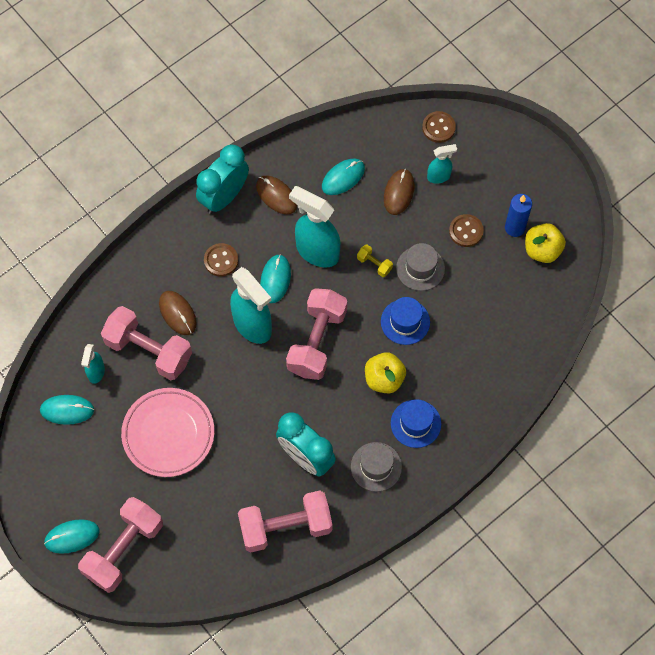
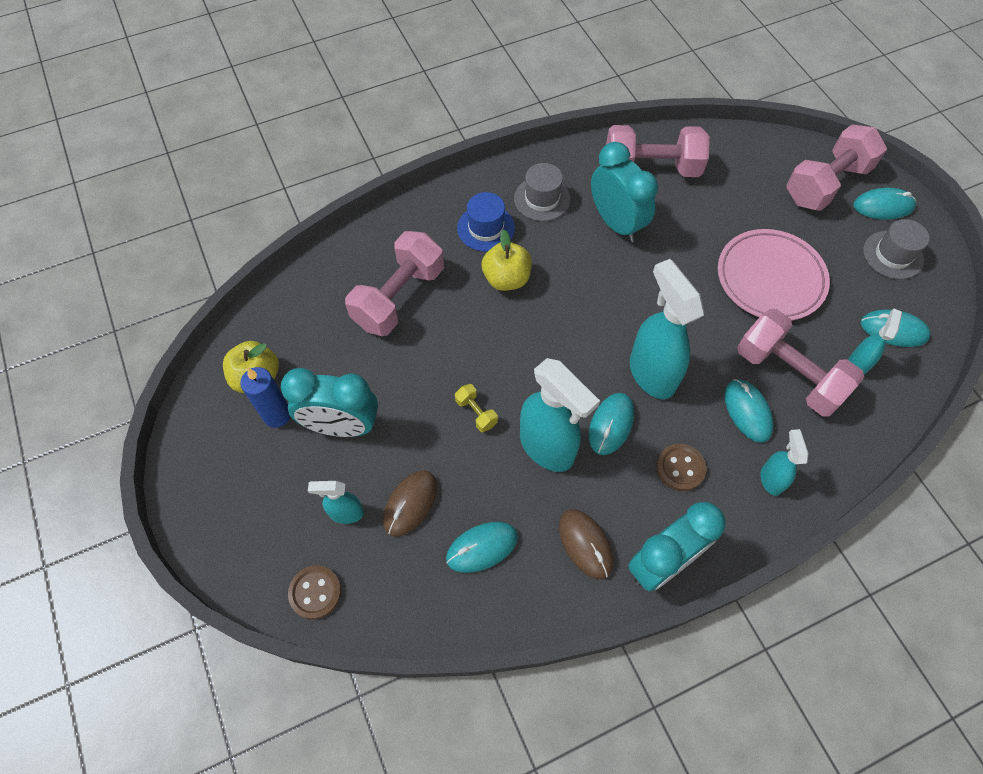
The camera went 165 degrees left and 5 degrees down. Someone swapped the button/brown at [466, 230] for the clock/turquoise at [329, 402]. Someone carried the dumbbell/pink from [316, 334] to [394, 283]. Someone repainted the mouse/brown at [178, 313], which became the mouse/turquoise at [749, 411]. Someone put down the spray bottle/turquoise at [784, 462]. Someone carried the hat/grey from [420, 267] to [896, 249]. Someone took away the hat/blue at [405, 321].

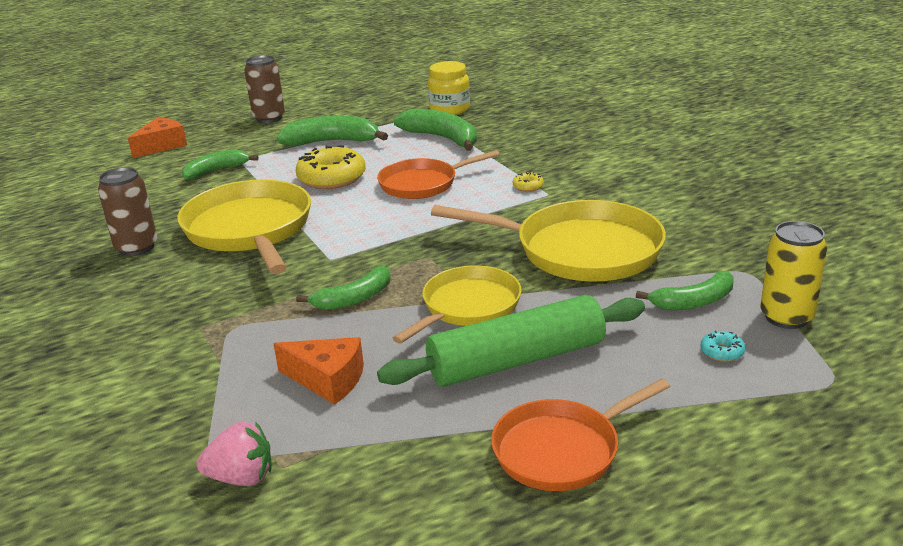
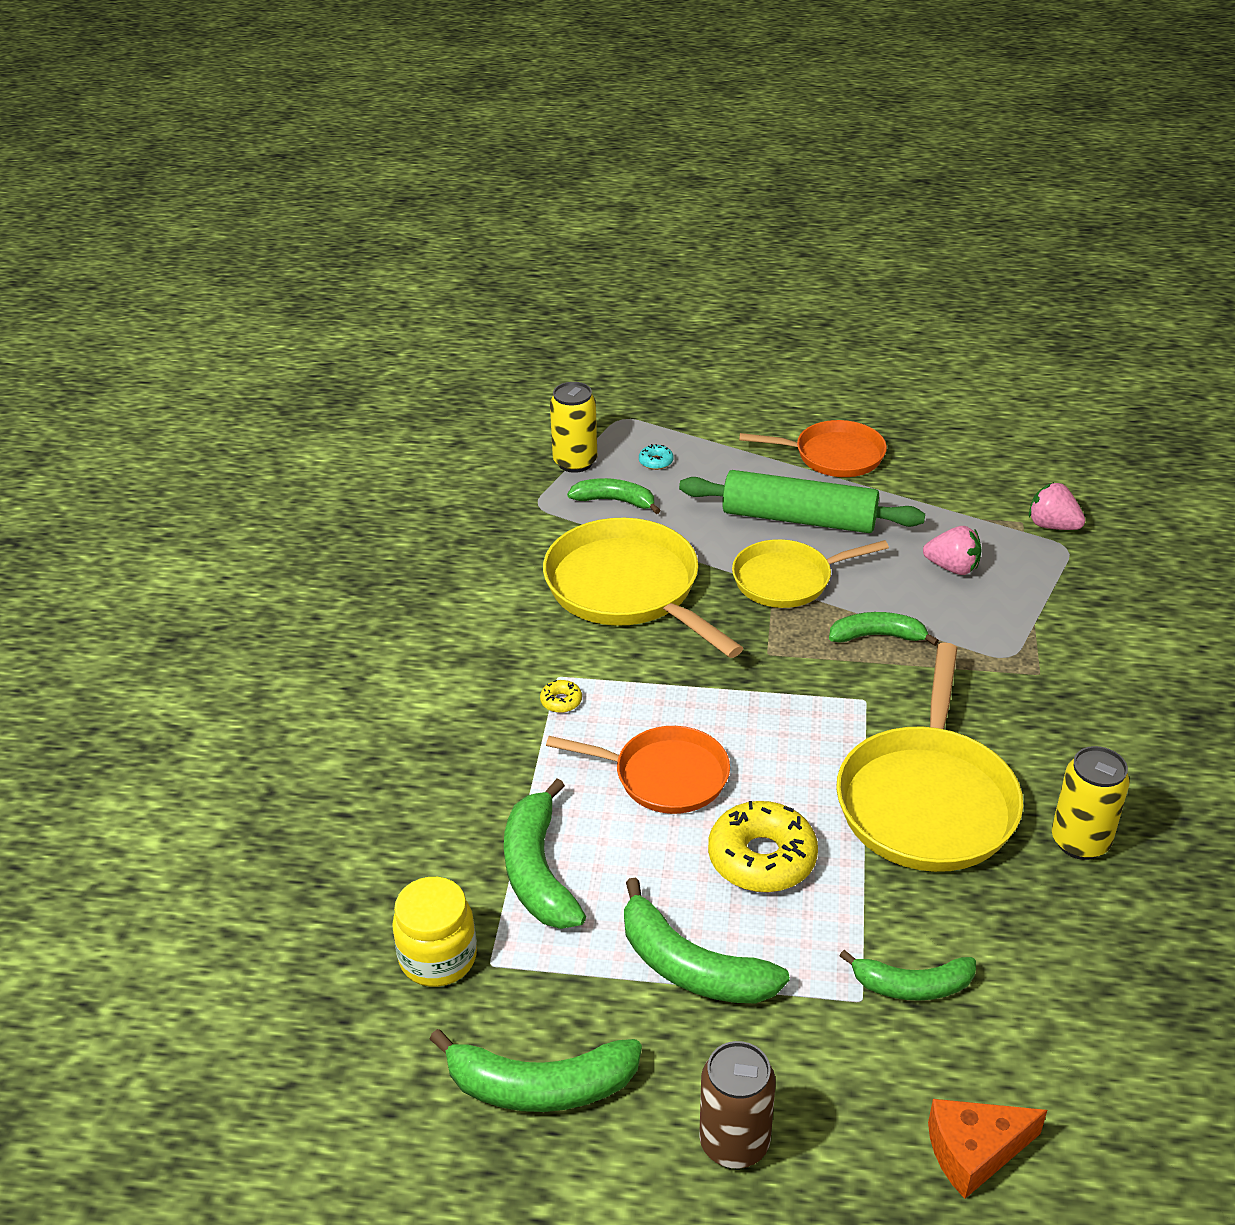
The camera went 145 degrees left and 10 degrees up. Someone put down the banana/green at [536, 1070]. Someone swapped the cheese/orange at [319, 371] for the strawberry/pink at [952, 550]. Someone repainted the can/brown at [127, 211], which became the can/yellow at [1091, 803].

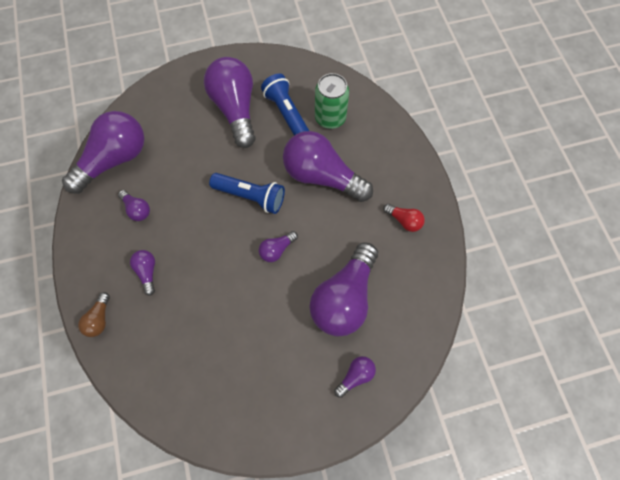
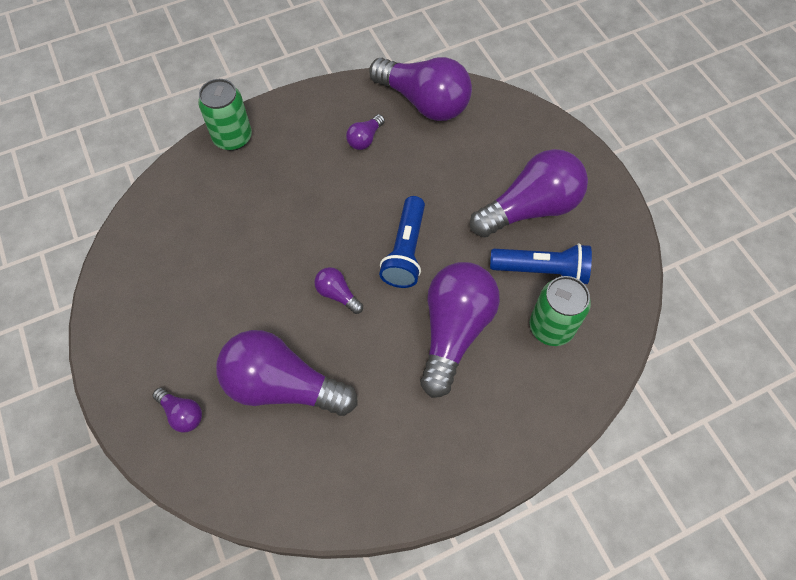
The camera went 80 degrees right and 5 degrees down. Someone swapped the light bulb/brown at [94, 314] for the can/green at [225, 115]. Someone rotated the flashlight/blue at [285, 104] by 45 degrees clockwise. Someone took away the light bulb/purple at [142, 273]. Someone took away the light bulb/red at [404, 218].

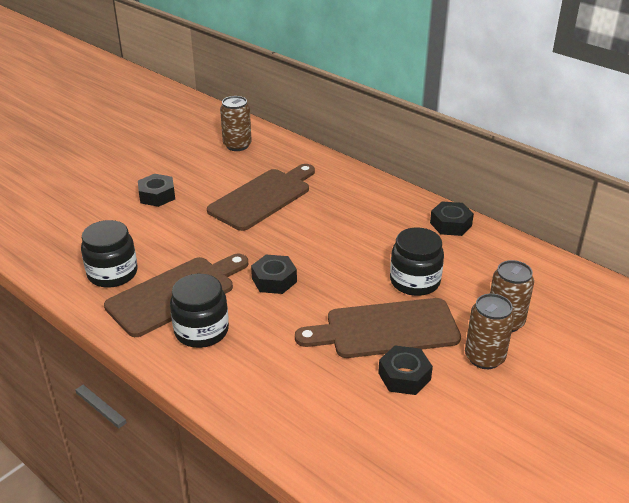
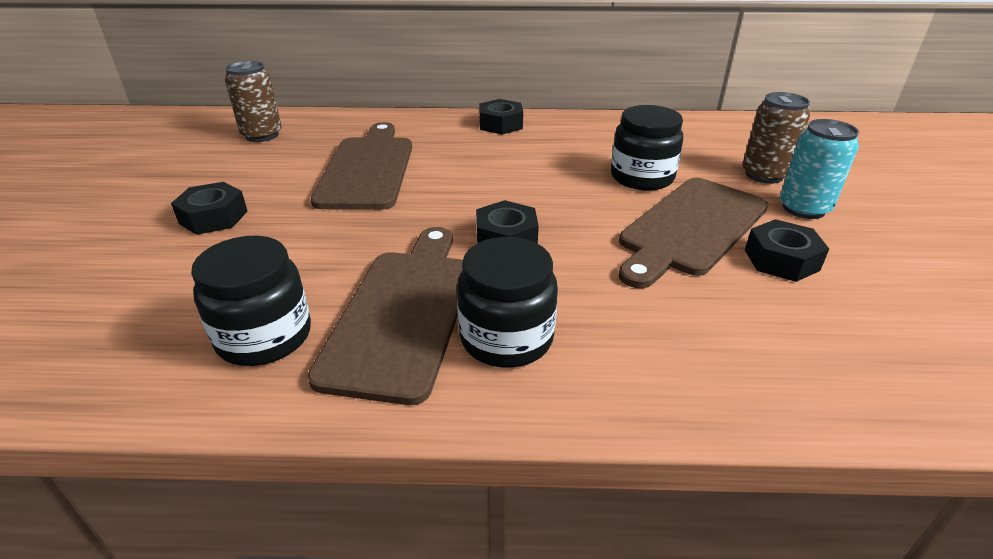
The camera went 40 degrees left and 0 degrees up. Someone carried the nut/black from [452, 218] to [501, 116]. Someone repainted the can/brown at [490, 331], which became the can/turquoise at [819, 169].

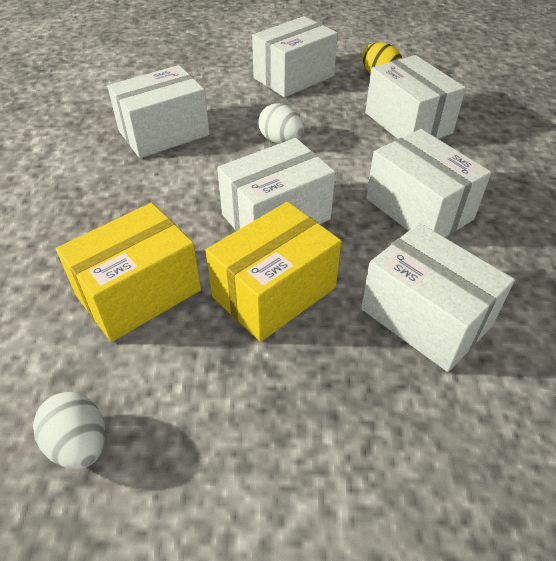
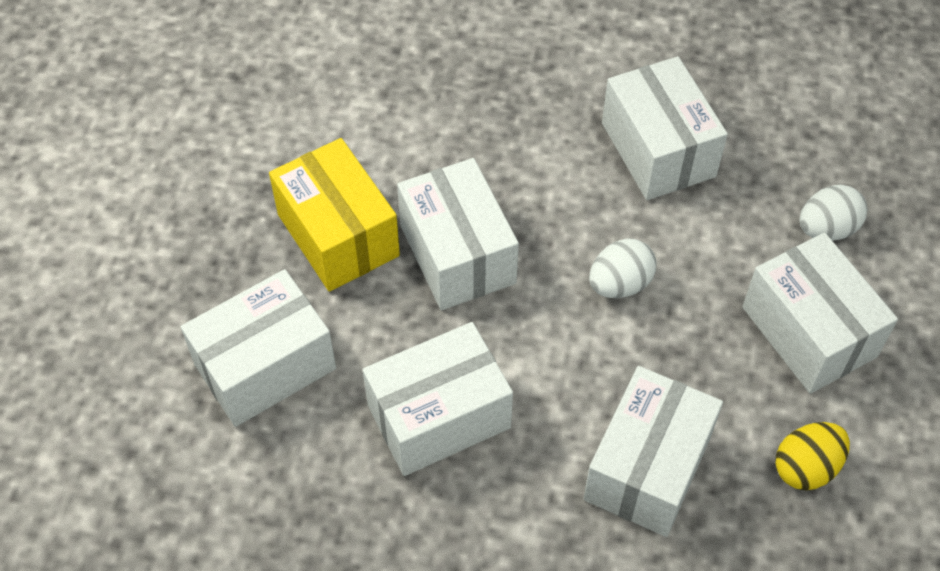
The camera went 100 degrees right and 10 degrees up. Someone rotated the box/white at [415, 97] by 45 degrees counterclockwise. Someone carried the egg/white from [69, 430] to [833, 213]. Someone took away the box/yellow at [128, 272].

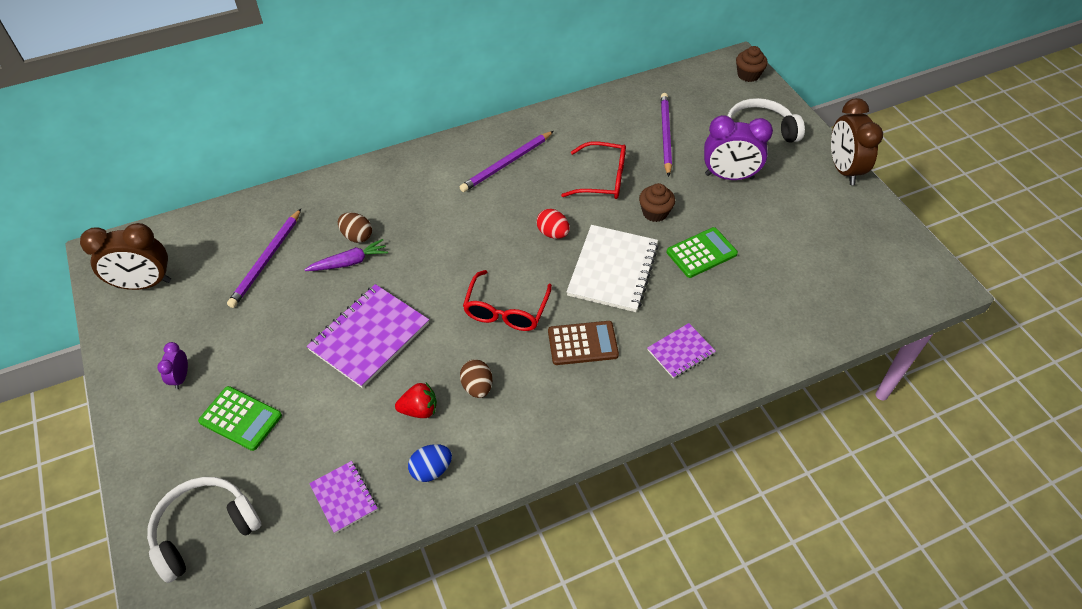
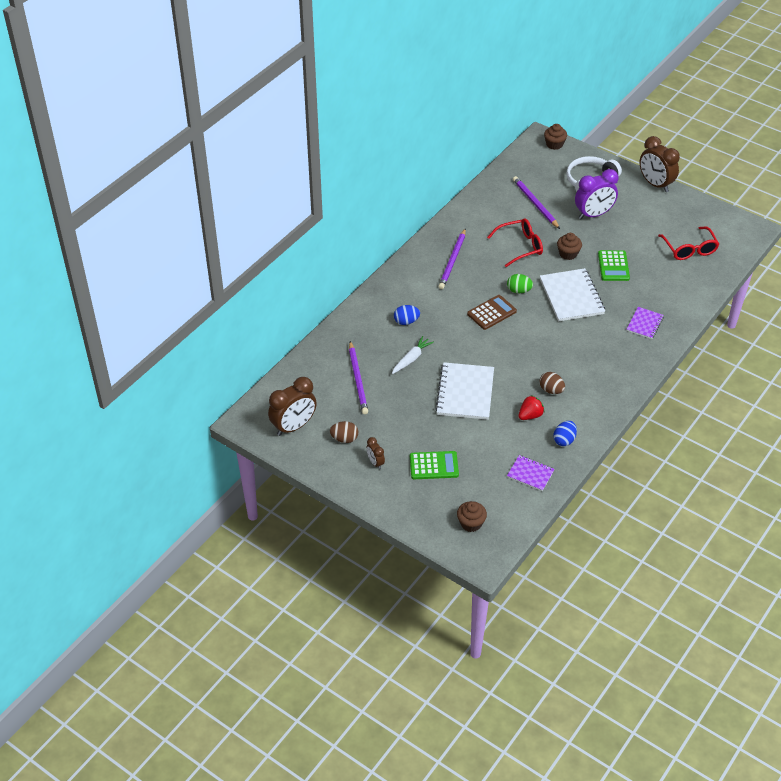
The camera went 30 degrees left and 5 degrees down. Someone carried the egg/brown from [355, 227] to [344, 432]. Someone repainted the clock/purple at [172, 365], which became the clock/brown at [375, 453]. Someone repainted the carrot/purple at [346, 255], which became the carrot/white at [413, 355]. Someone put down the egg/blue at [407, 315]. Someone repainted the notebook/purple at [368, 336], which became the notebook/white at [464, 391]. Someone swapped the headphones/white at [204, 530] for the cupcake/brown at [472, 516]. Someone carried the calculator/brown from [583, 343] to [492, 312]. Someone repainted the egg/red at [553, 224], which became the egg/green at [520, 283]. Someone rotated the calculator/green at [702, 252] by 150 degrees clockwise. Someone carried the glasses/red from [507, 300] to [688, 243].

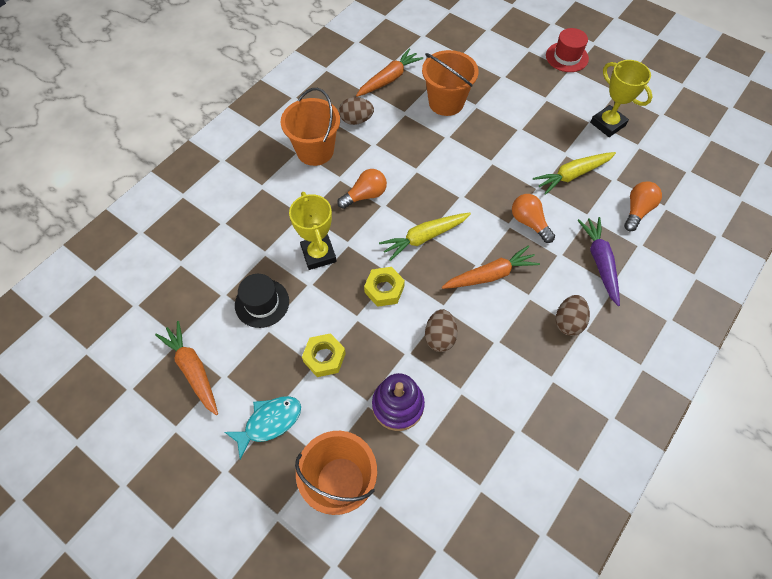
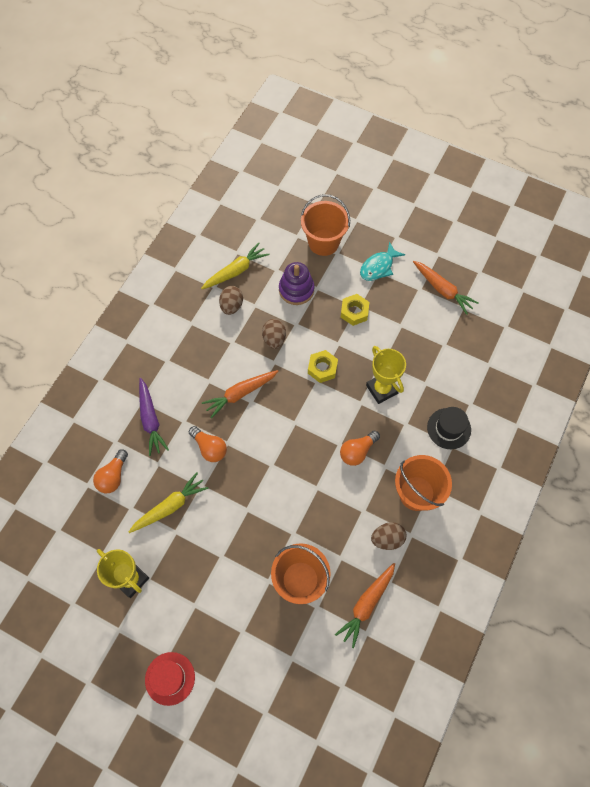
The camera went 170 degrees right and 5 degrees up. Someone carried the carrot/yellow from [425, 237] to [235, 265]. Someone carried the egg/brown from [573, 315] to [231, 300]. Someone carried the hat/black from [262, 301] to [449, 428].

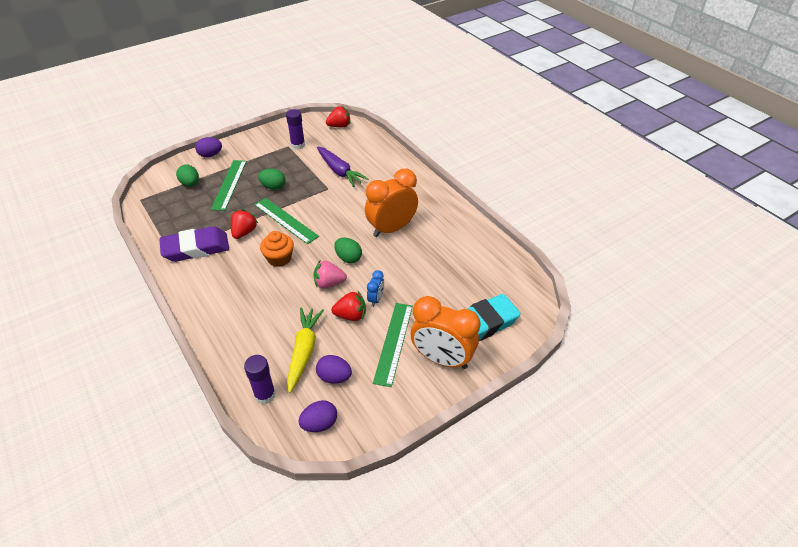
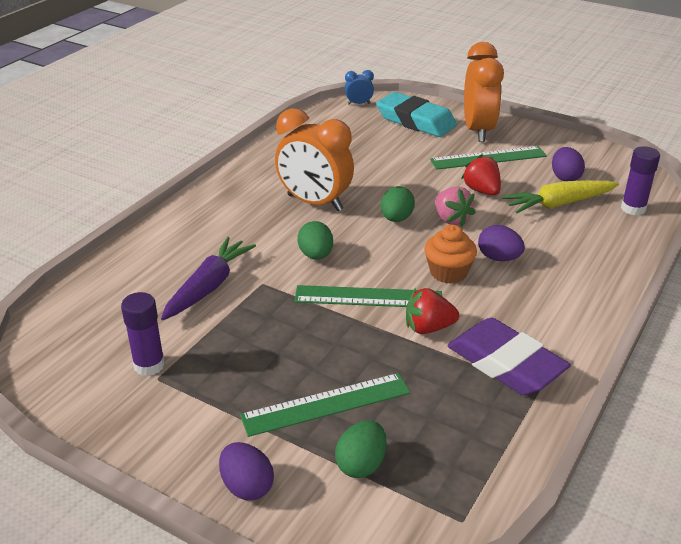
The camera went 115 degrees left and 10 degrees down. Someone rotated the ruler/green at [286, 221] by 75 degrees clockwise. Someone carried the egg/green from [272, 179] to [315, 240]. Someone carried the clock/blue from [375, 288] to [359, 87]. Someone carried the egg/purple from [317, 416] to [501, 243]. Someone took away the strawberry/red at [338, 116].

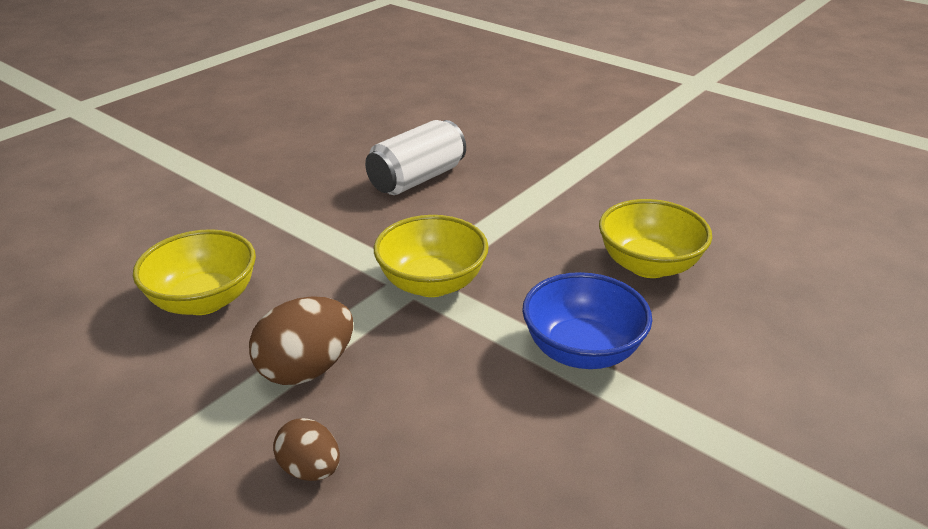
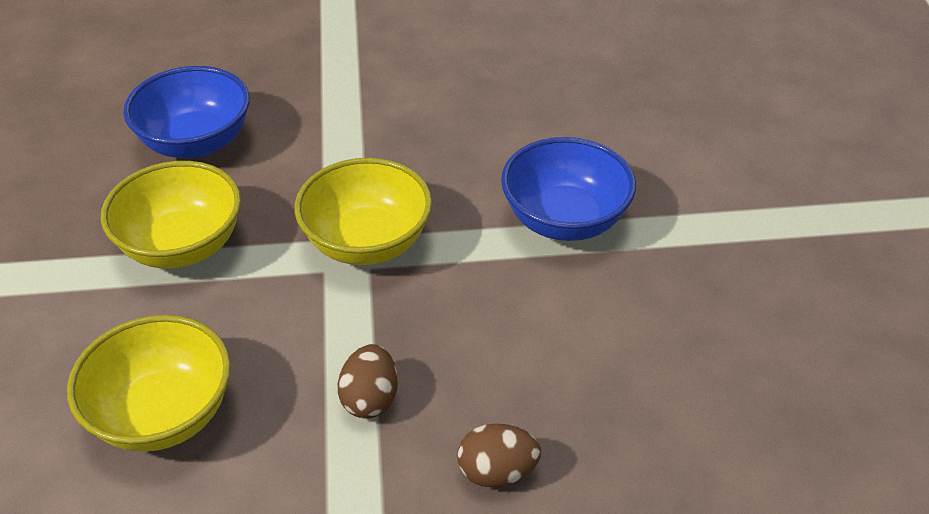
The camera went 45 degrees left and 10 degrees up. Someone carried the bowl/yellow from [655, 238] to [171, 214]. Someone swapped the can/white at [415, 157] for the bowl/blue at [186, 112]. Someone scaled the egg/brown at [301, 340] by 0.62.

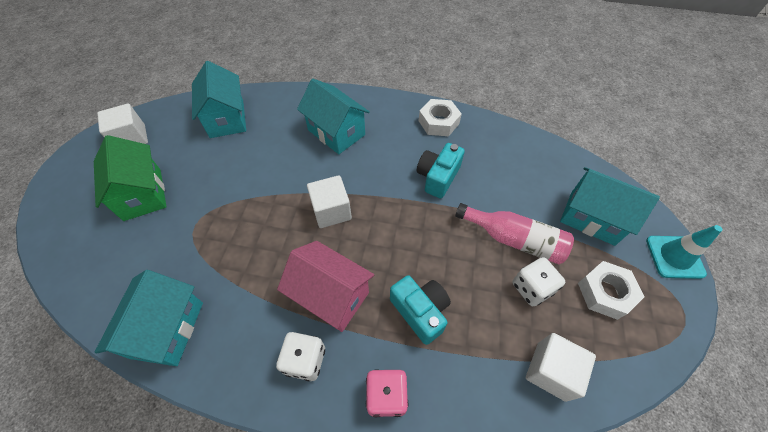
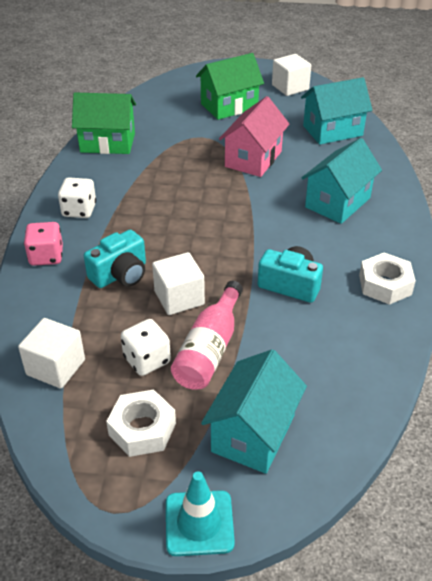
The camera went 85 degrees right and 15 degrees down. Someone repainted the house/turquoise at [149, 318], which became the house/green at [104, 123]. Someone carried the cube/white from [329, 201] to [178, 283]. Someone carried the house/pink from [325, 286] to [254, 136].

